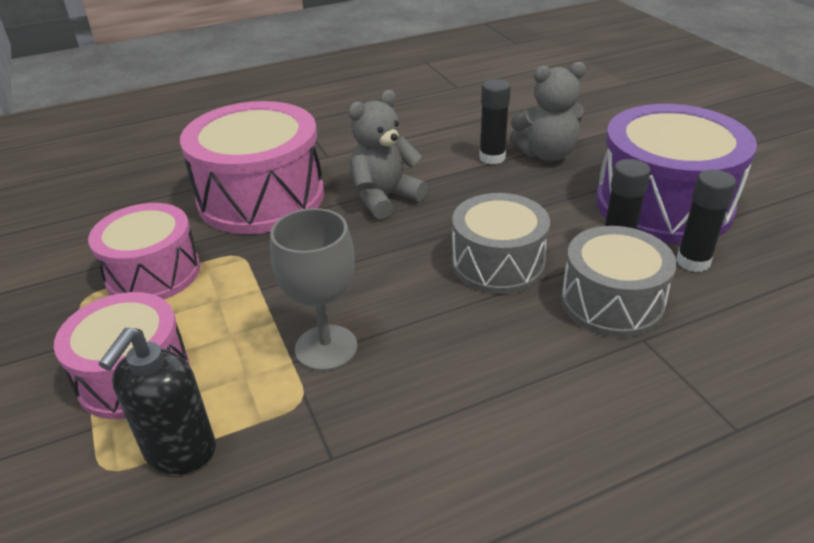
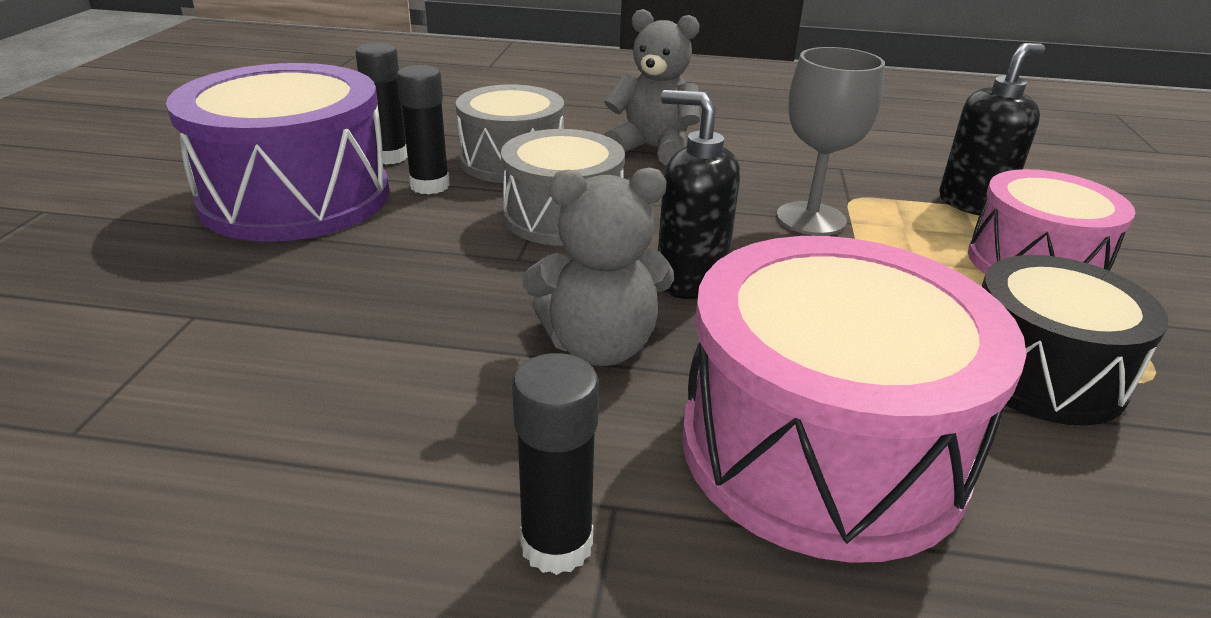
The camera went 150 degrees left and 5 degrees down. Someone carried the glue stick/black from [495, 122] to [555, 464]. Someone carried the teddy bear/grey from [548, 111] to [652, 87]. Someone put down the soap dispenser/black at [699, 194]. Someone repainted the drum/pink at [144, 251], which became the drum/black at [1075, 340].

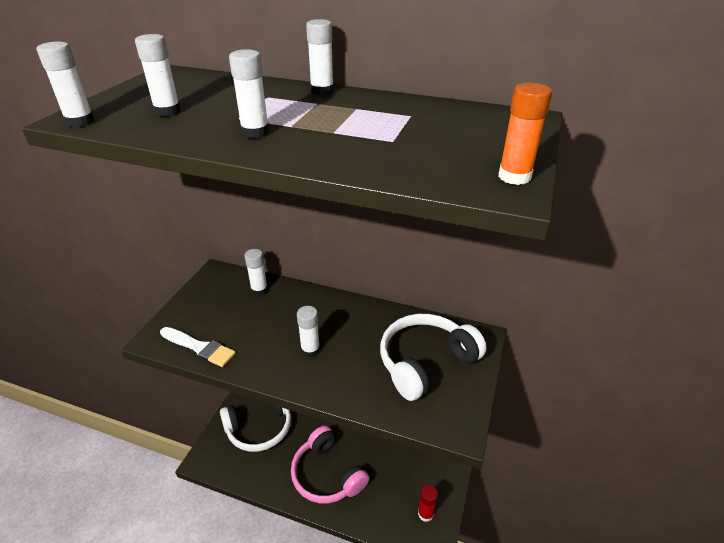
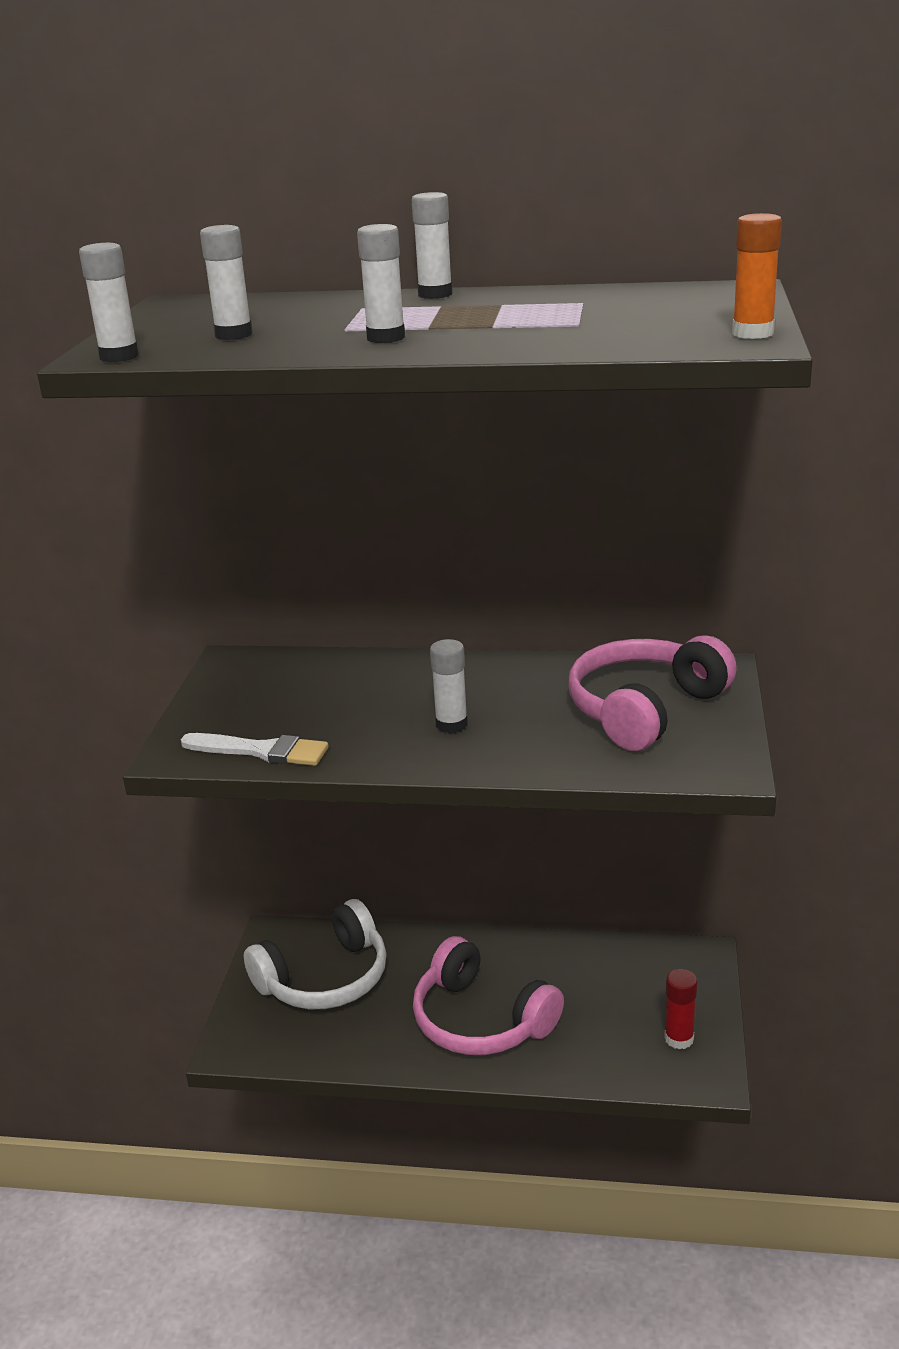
The camera went 10 degrees left and 10 degrees down. Someone repainted the headphones/white at [433, 357], which became the headphones/pink at [652, 693]. Someone took away the glue stick/white at [256, 272].

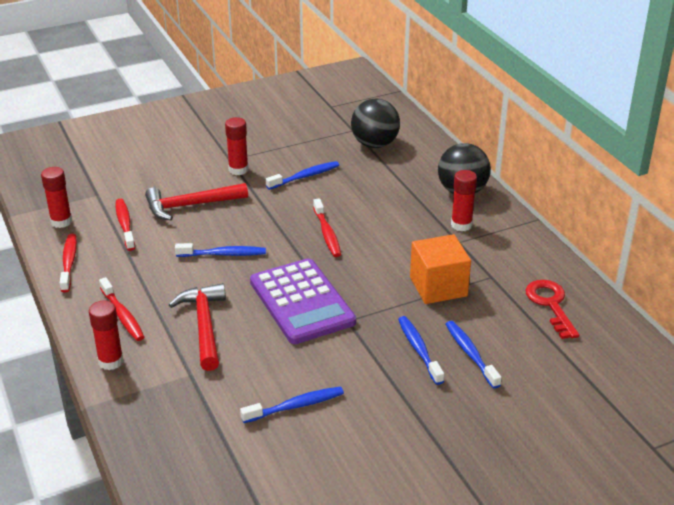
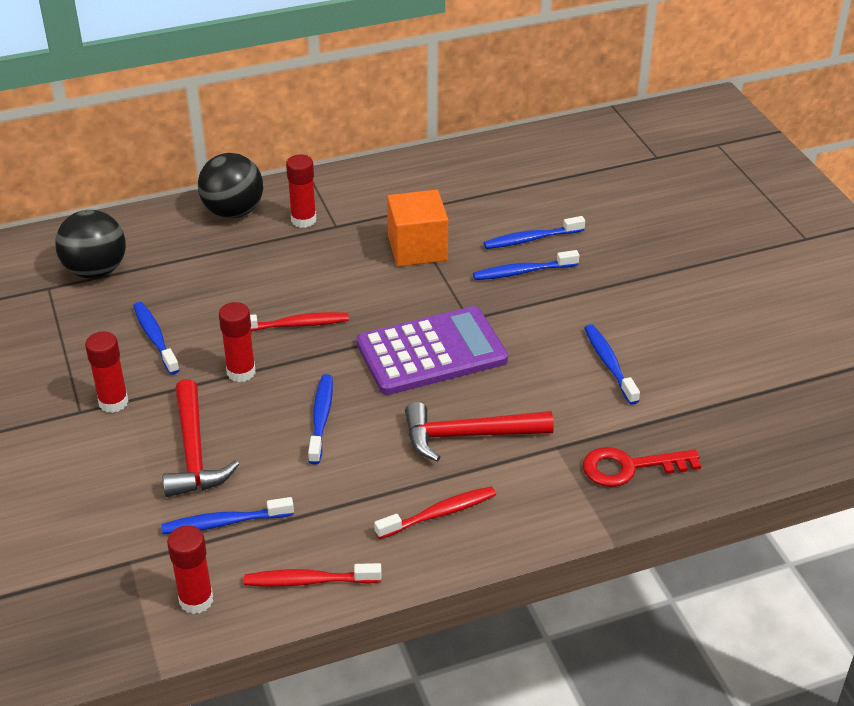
The camera went 85 degrees left and 5 degrees up. Someone repainted the toothbrush/red at [125, 224], which became the toothbrush/blue at [227, 515]. Someone carried the glue stick/red from [106, 335] to [237, 342]. Someone carried the key/red from [552, 309] to [642, 467].

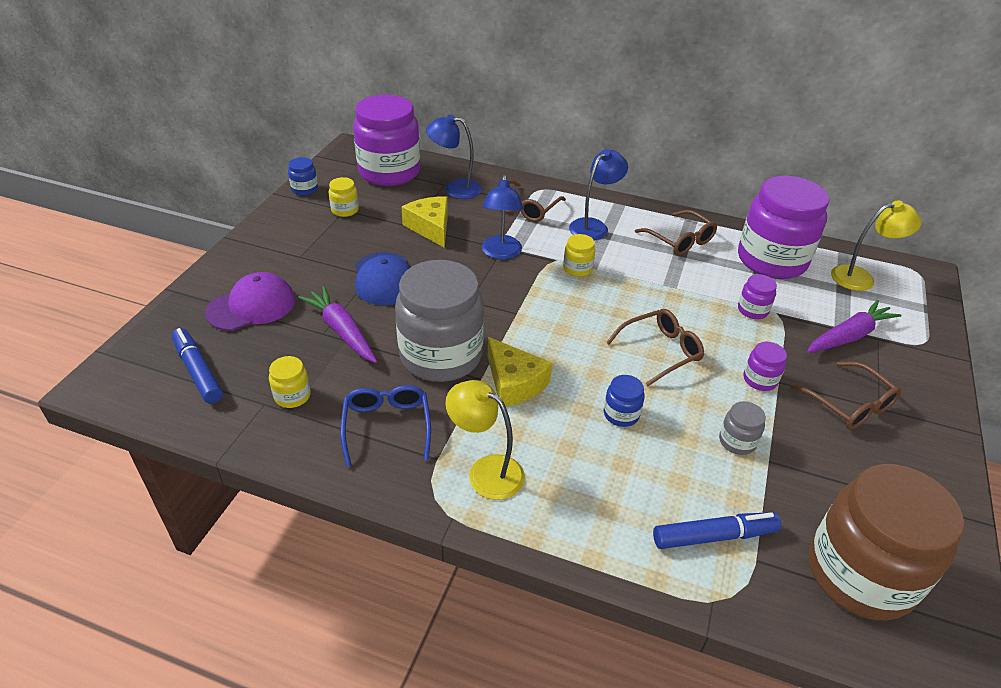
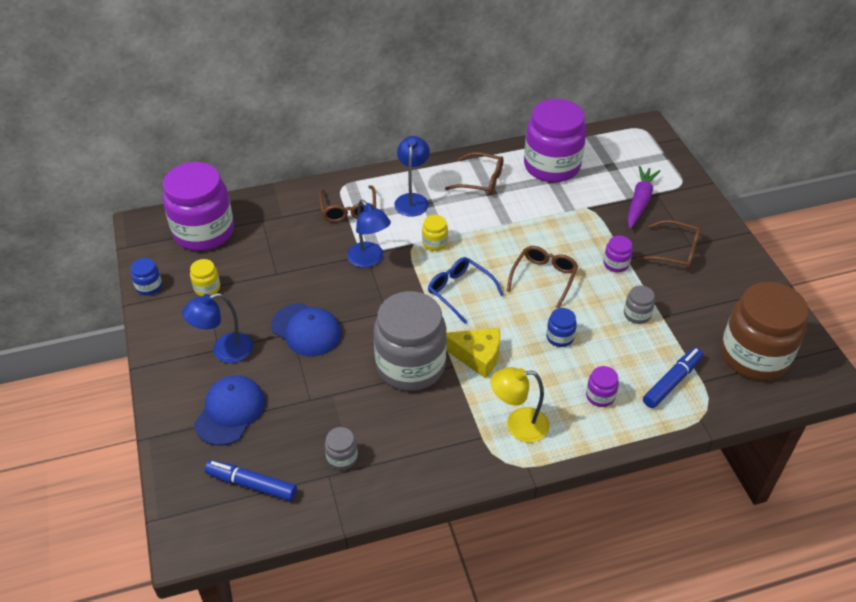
The camera went 35 degrees left and 5 degrees up. Someone carried the lamp/blue from [454, 156] to [217, 328]. Someone repainted the cap/purple at [250, 301], which became the cap/blue at [229, 410]. Someone repainted the jar/yellow at [290, 382], which became the jar/grey at [341, 448]. Someone carried the glasses/blue from [385, 426] to [466, 290]. Someone carried the jar/purple from [757, 296] to [602, 386]. Someone took away the carrot/purple at [337, 324]. Someone took away the cheese/yellow at [424, 222]. Someone took away the lamp/yellow at [876, 245].

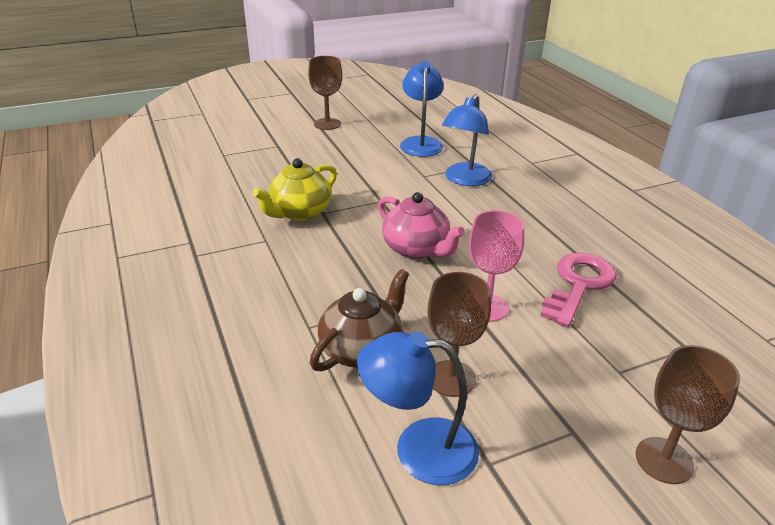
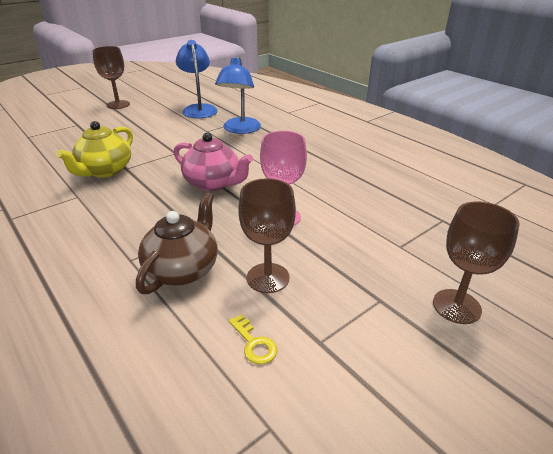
The camera went 15 degrees left and 0 degrees up. Someone swapped the lamp/blue at [418, 408] for the key/yellow at [253, 339]. Someone took away the key/pink at [578, 290].

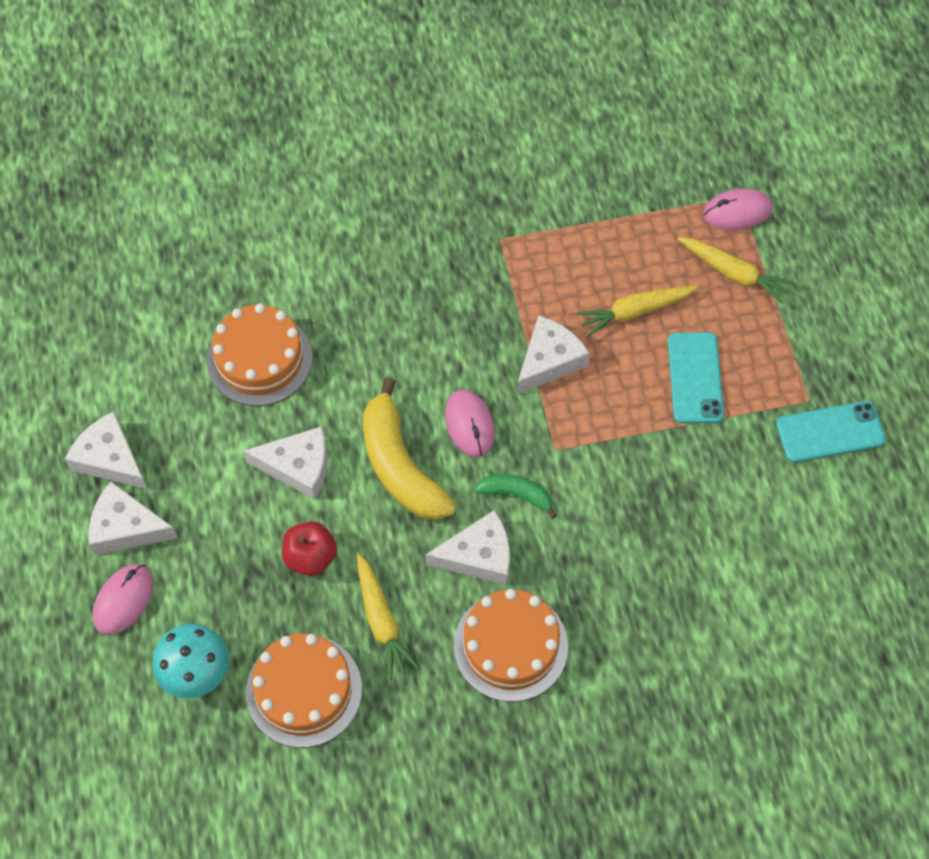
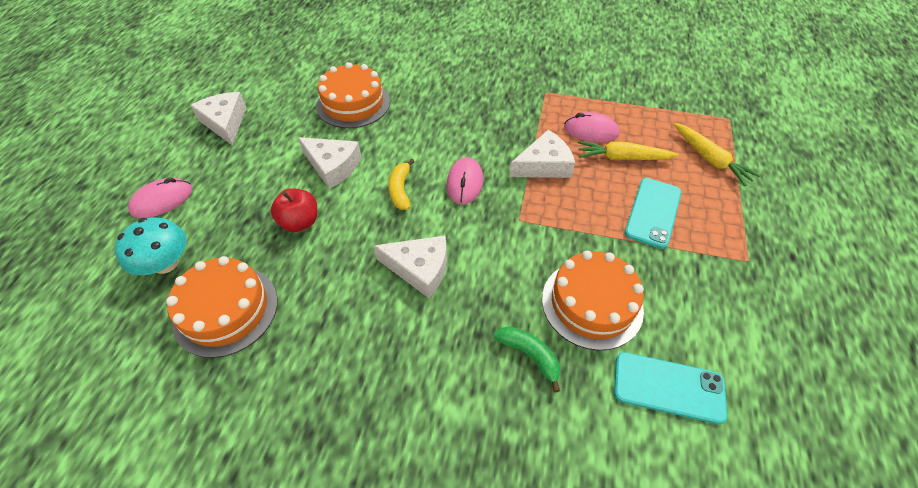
The camera went 25 degrees right and 10 degrees down. Someone scaled the banana/yellow at [409, 448] by 0.52. Someone carried the banana/green from [516, 496] to [527, 359]. Someone carried the cake/orange from [511, 645] to [593, 300]. Someone carried the mouse/pink from [738, 209] to [591, 127]. Someone carried the phone/turquoise from [831, 432] to [670, 388]. Someone took away the cheese/white at [133, 518]. Someone took away the carrot/yellow at [388, 616].

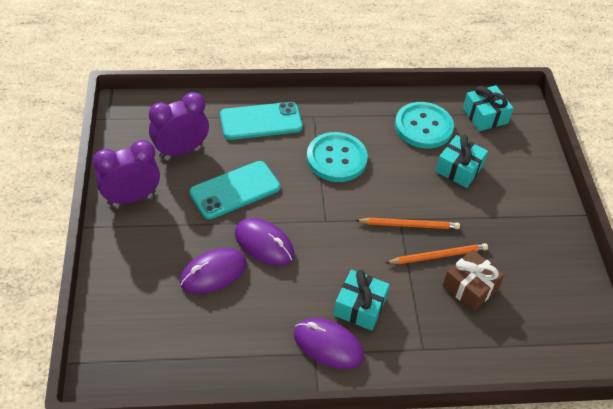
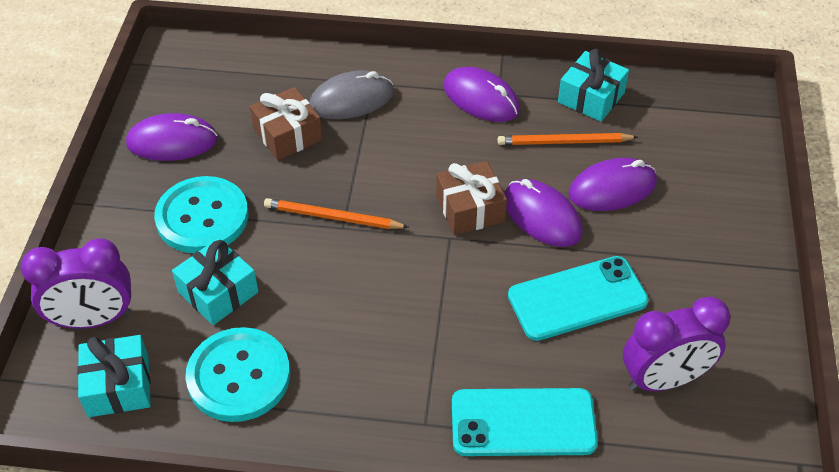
The camera went 165 degrees left and 0 degrees up. Someone carried the clock/purple from [126, 172] to [76, 283]. Someone put down the mouse/purple at [172, 137]. Someone carried the button/turquoise from [337, 157] to [201, 214]. Someone put down the mouse/grey at [351, 94]. Someone put down the gift/brown at [471, 198]. Someone carried the pencil/orange from [437, 253] to [568, 139]. Someone carried the gift/turquoise from [362, 300] to [593, 85].

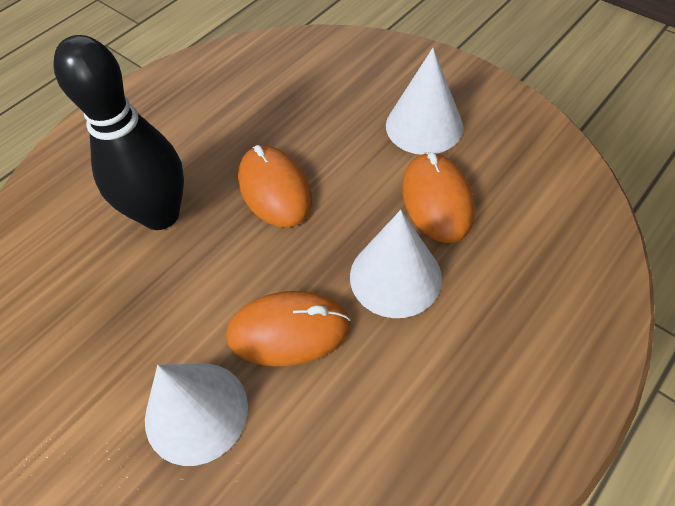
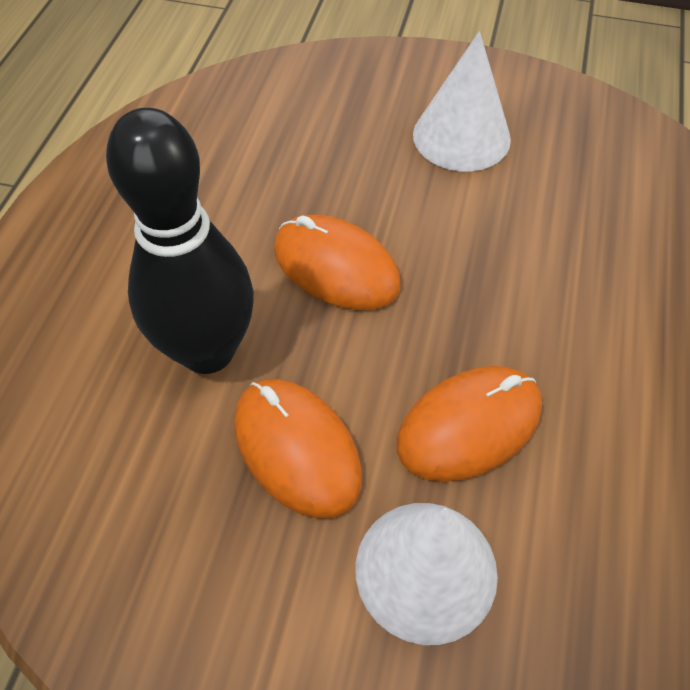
The camera went 30 degrees left and 0 degrees up. Someone carried the mouse/orange from [438, 197] to [298, 449]. Someone took away the cone/white at [396, 264].

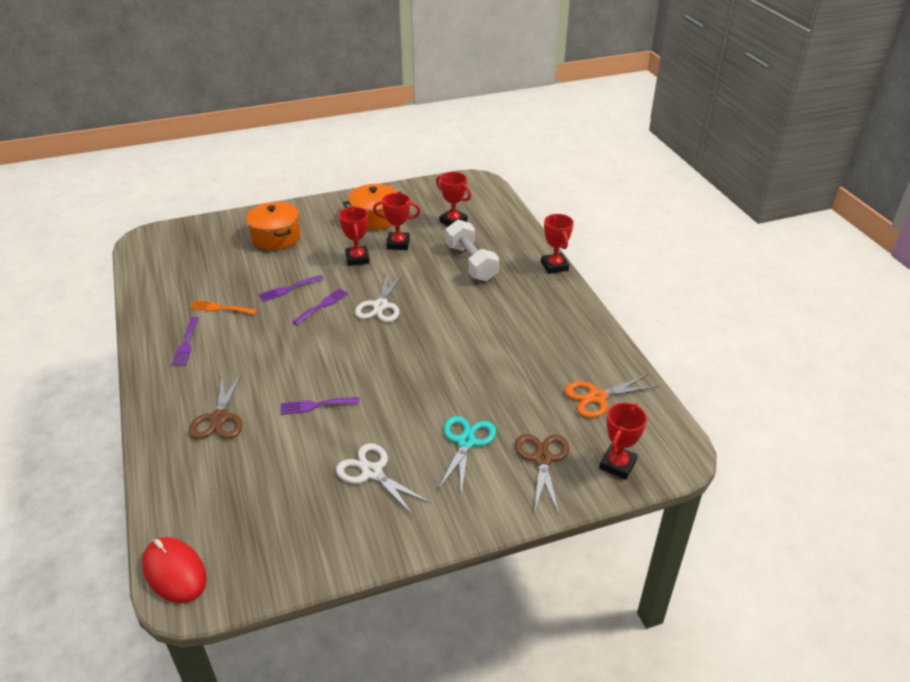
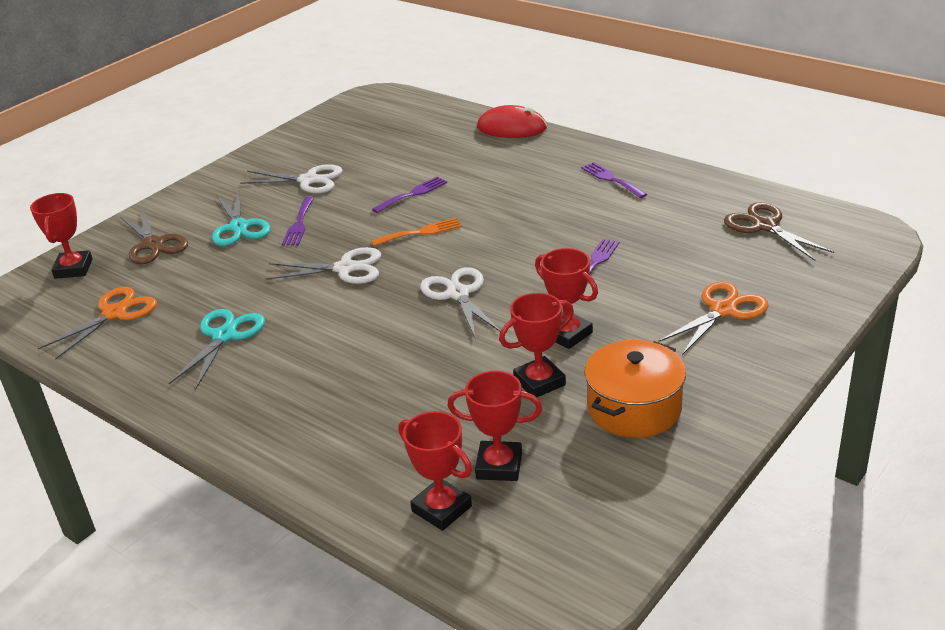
The camera went 150 degrees right and 5 degrees down. Someone put down the scissors/turquoise at [217, 349]. Someone put down the scissors/white at [323, 265]. Someone carried the fork/purple from [320, 306] to [298, 221]. Someone carried the fork/orange from [224, 307] to [416, 232]. Someone carried the trophy/red from [557, 244] to [435, 471]. Someone carried the mouse/red from [174, 570] to [512, 121]. Someone swapped the pot/orange at [273, 226] for the scissors/orange at [713, 318]. Someone carried the scissors/brown from [216, 406] to [779, 231]. Someone took away the dumbbell/white at [472, 250].

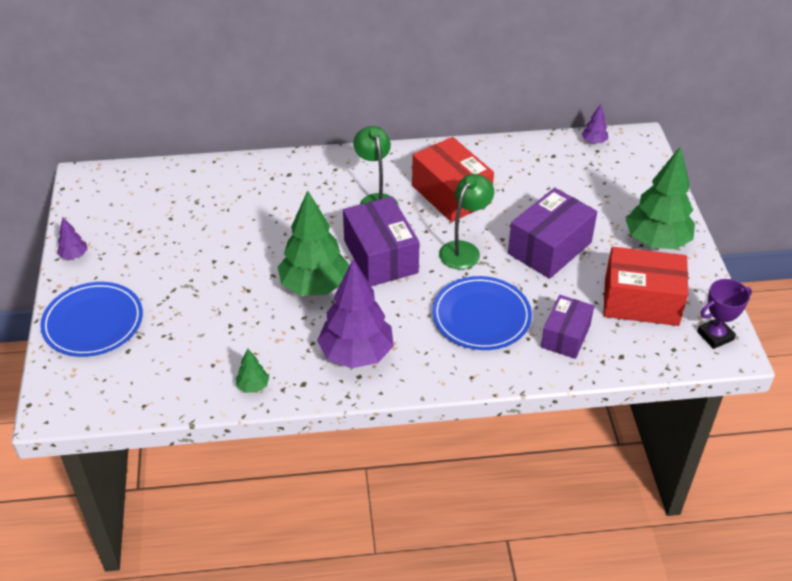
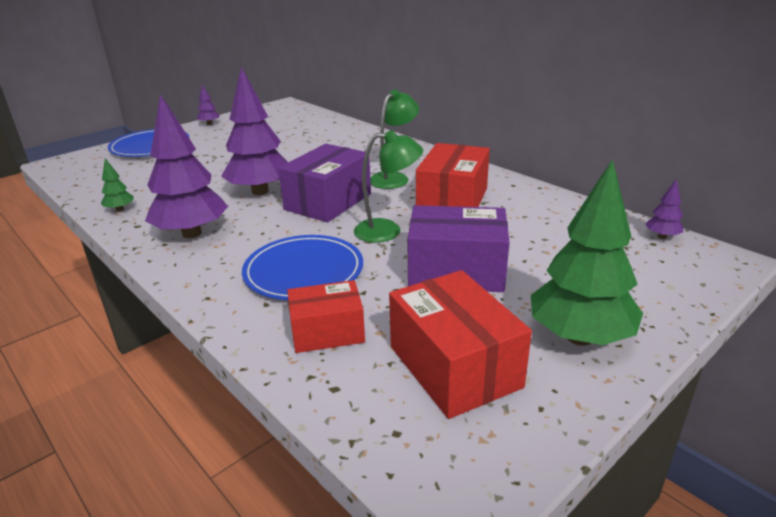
The camera went 55 degrees right and 15 degrees down. Someone repainted the tree/green at [314, 243], which became the tree/purple at [254, 131]. Someone repainted the box/purple at [567, 327], which became the box/red at [326, 316]. Someone took away the trophy/purple at [724, 314].

